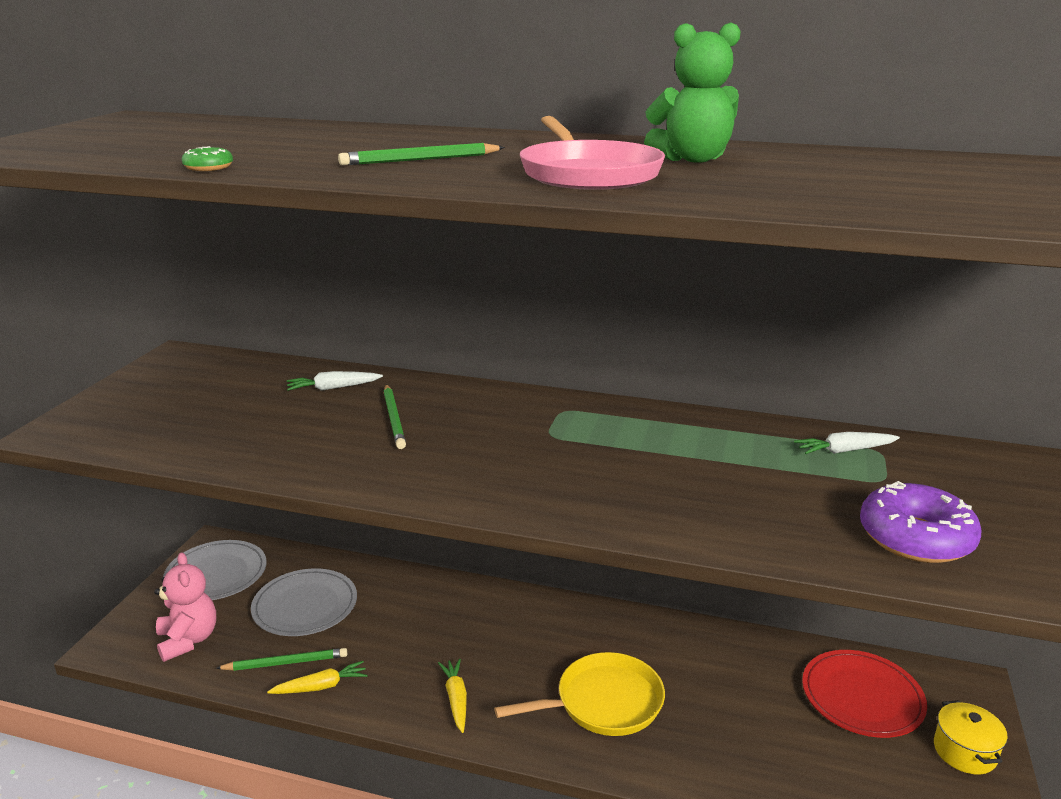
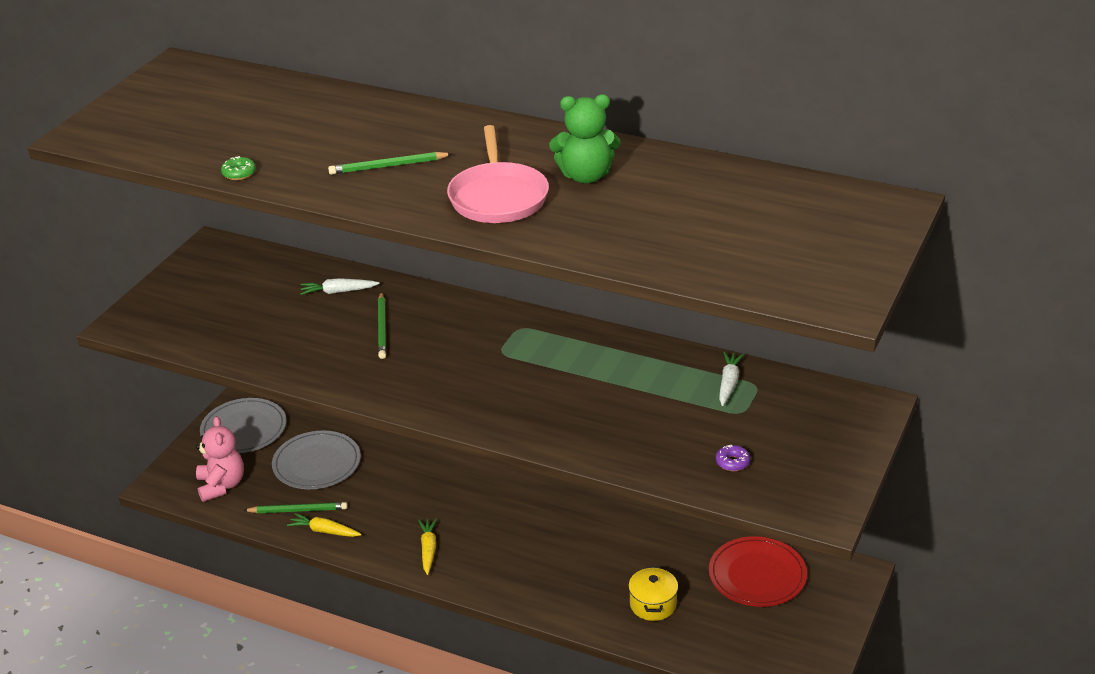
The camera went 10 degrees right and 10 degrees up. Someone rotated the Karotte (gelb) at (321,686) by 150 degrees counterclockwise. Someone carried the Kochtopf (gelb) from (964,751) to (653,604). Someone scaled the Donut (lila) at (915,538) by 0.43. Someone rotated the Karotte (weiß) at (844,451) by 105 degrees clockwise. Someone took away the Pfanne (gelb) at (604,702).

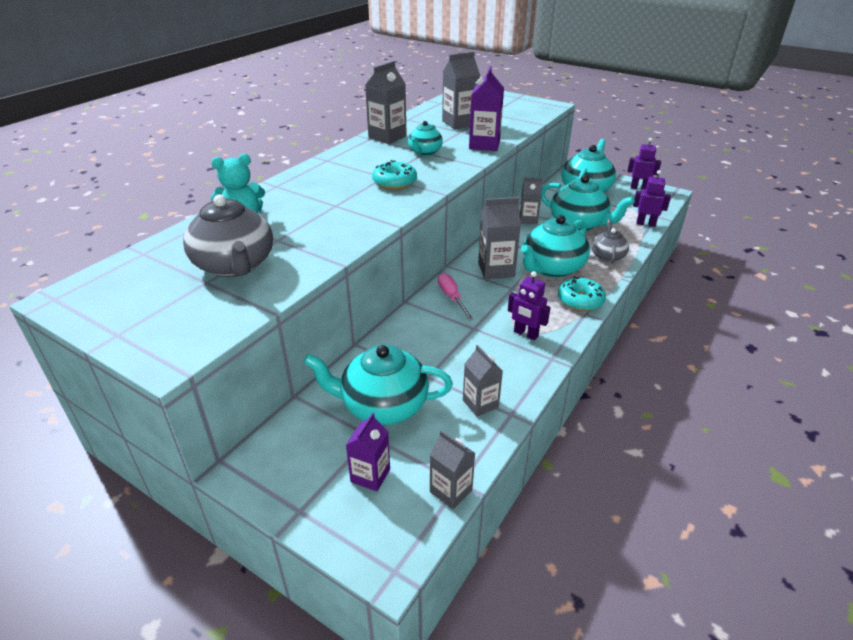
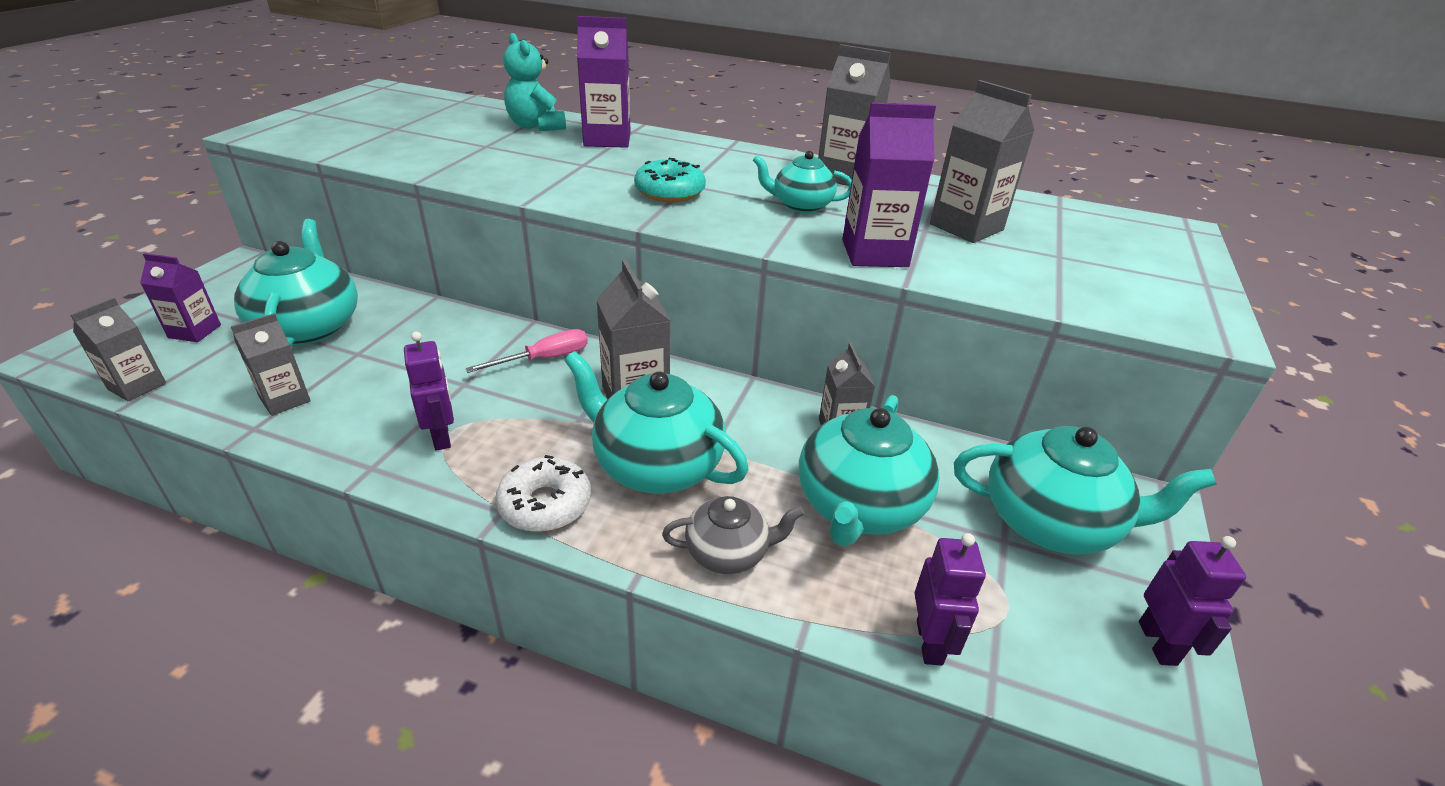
The camera went 75 degrees right and 0 degrees up. Someone rotated the Roboter (lila) at (525,334) by 135 degrees clockwise. Someone repainted the Donut (türkis) at (580,300), which became the Donut (weiß) at (545,504). Someone put down the Getränkekarton (lila) at (607,139). Someone took away the Teekanne (grau) at (235,265).

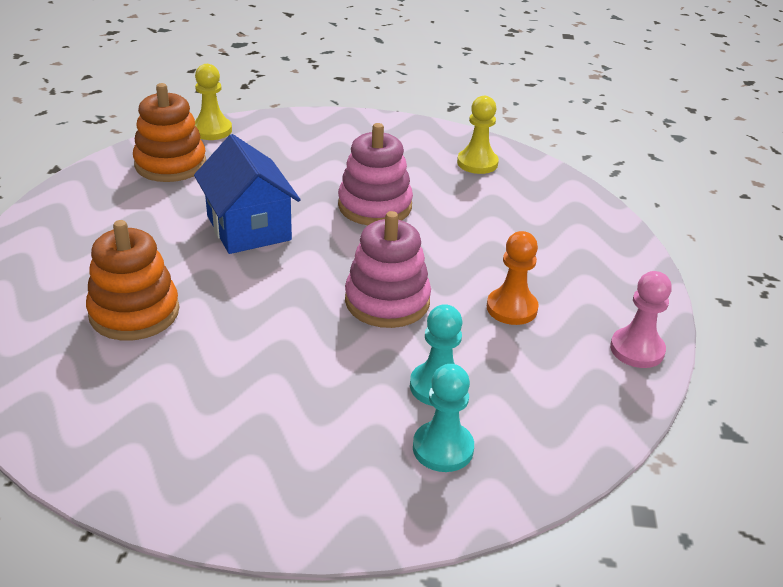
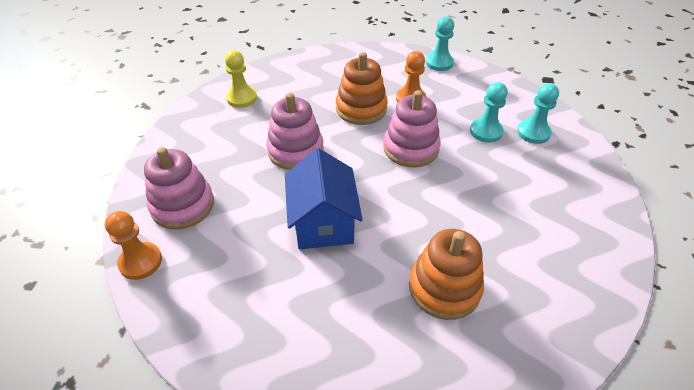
The camera went 85 degrees left and 10 degrees up. Someone repainted the Bauer (gelb) at (212,130), which became the Bauer (orange) at (140,262). Someone put down the Stapelspielzeug (rosa) at (183,205). Someone rotated the Haus (blau) at (249,228) by 75 degrees counterclockwise. Someone carried the Stapelspielzeug (orange) from (170,164) to (361,109). Someone repainted the Bauer (rosa) at (637,350), which became the Bauer (türkis) at (439,63).

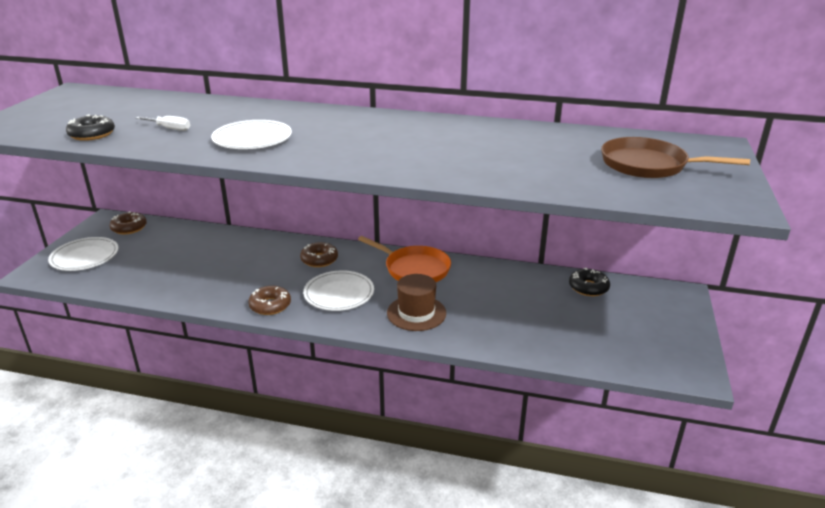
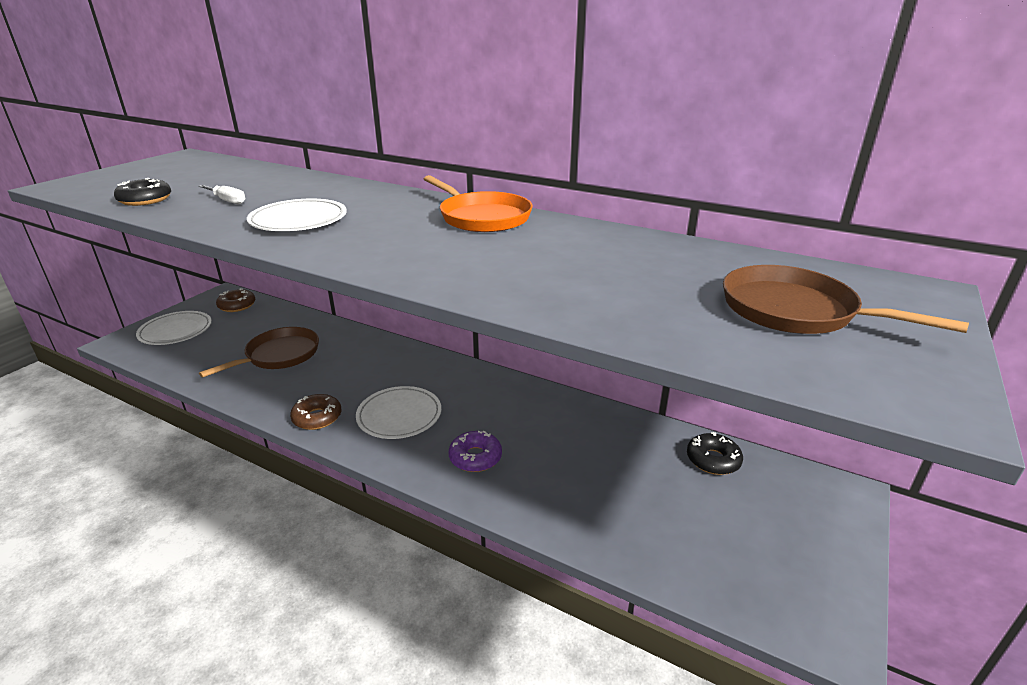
The camera went 15 degrees right and 0 degrees up. Someone put down the Pfanne (braun) at (279,355). Someone carried the Pfanne (orange) from (414,269) to (482,217). Someone swapped the Hut (braun) at (416,313) for the Donut (lila) at (475,457). Someone took away the Donut (braun) at (319,259).

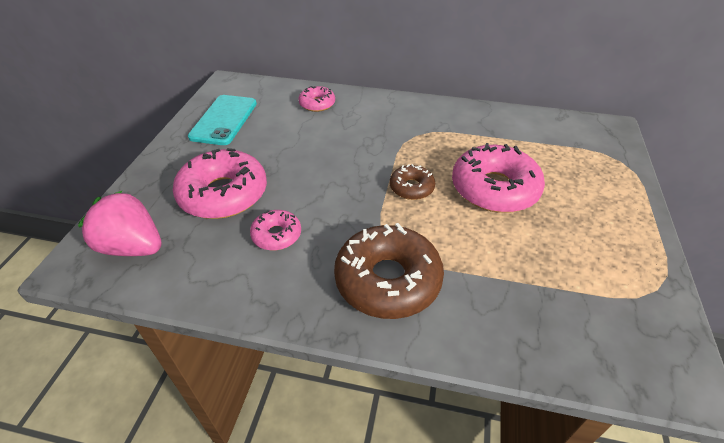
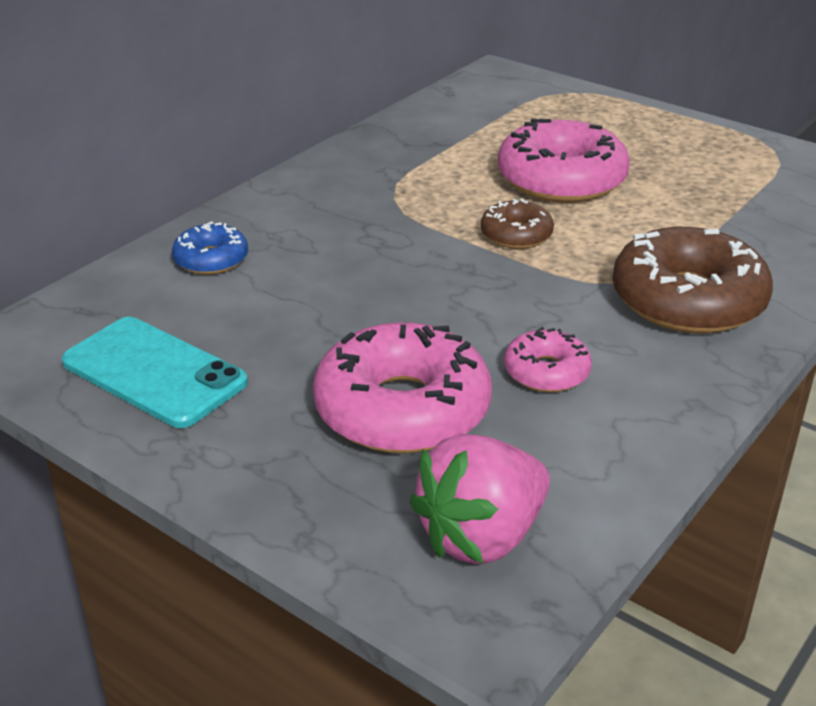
The camera went 65 degrees left and 10 degrees down. Someone repainted the Donut (rosa) at (317,104), which became the Donut (blau) at (211,259).

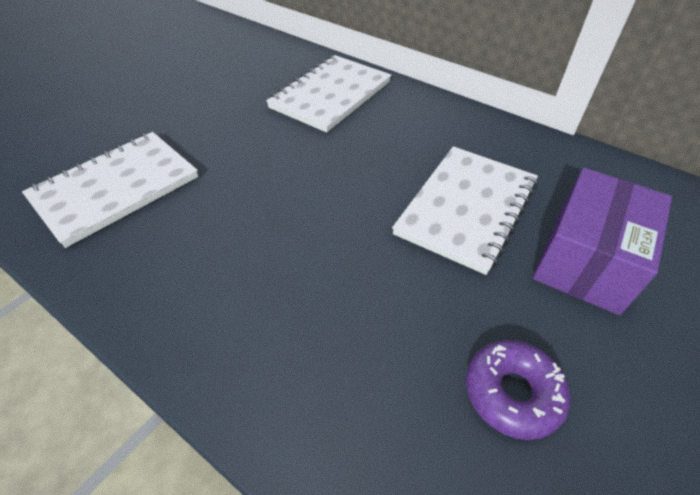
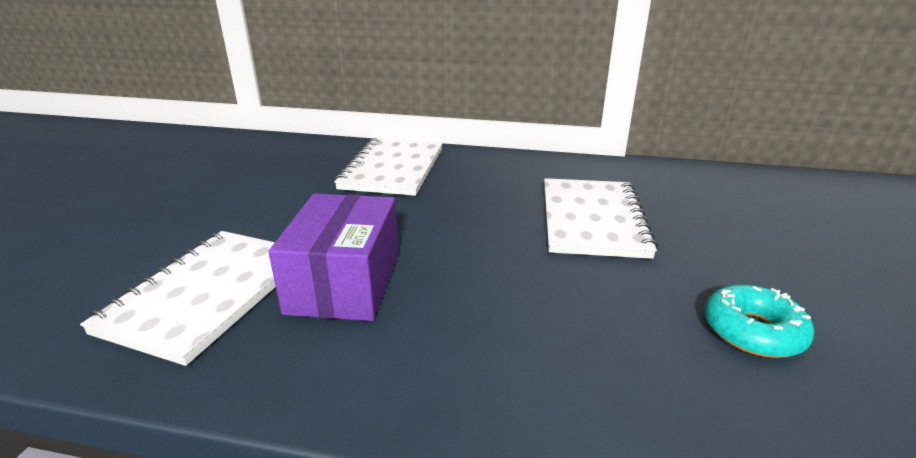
The camera went 25 degrees left and 20 degrees down. Someone carried the Schachtel (lila) from (586,259) to (344,282). Someone repainted the Donut (lila) at (512,393), which became the Donut (türkis) at (753,331).

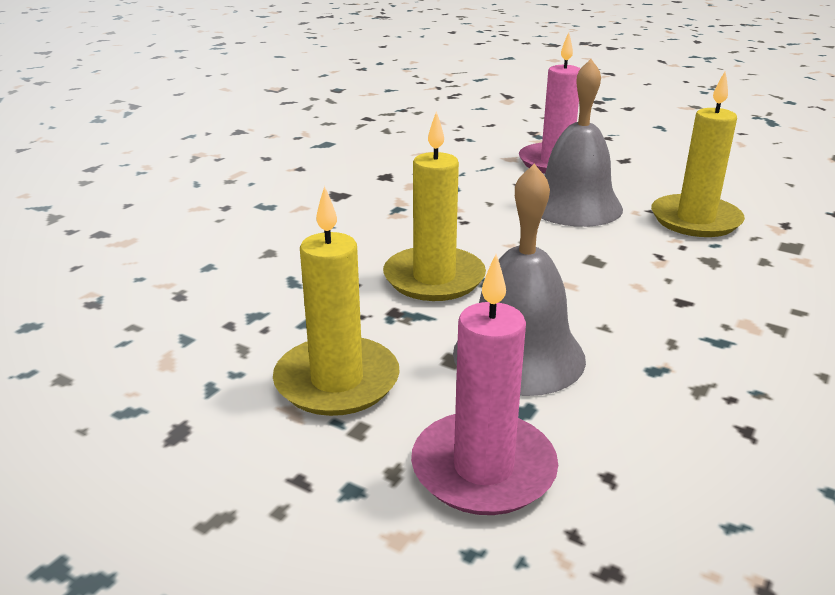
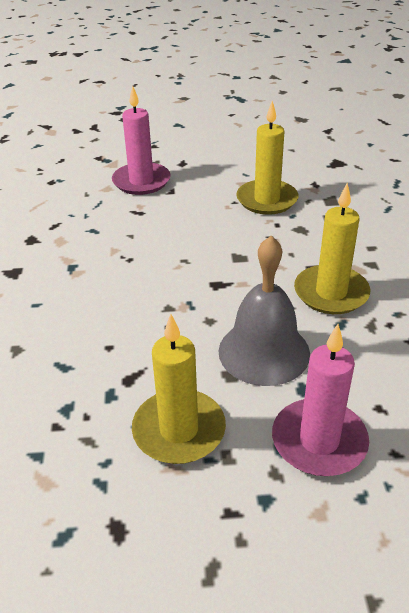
The camera went 35 degrees left and 10 degrees up. Someone carried the Kerze (gelb) from (434,278) to (331,293). Someone took away the Glocke (grau) at (574,206).

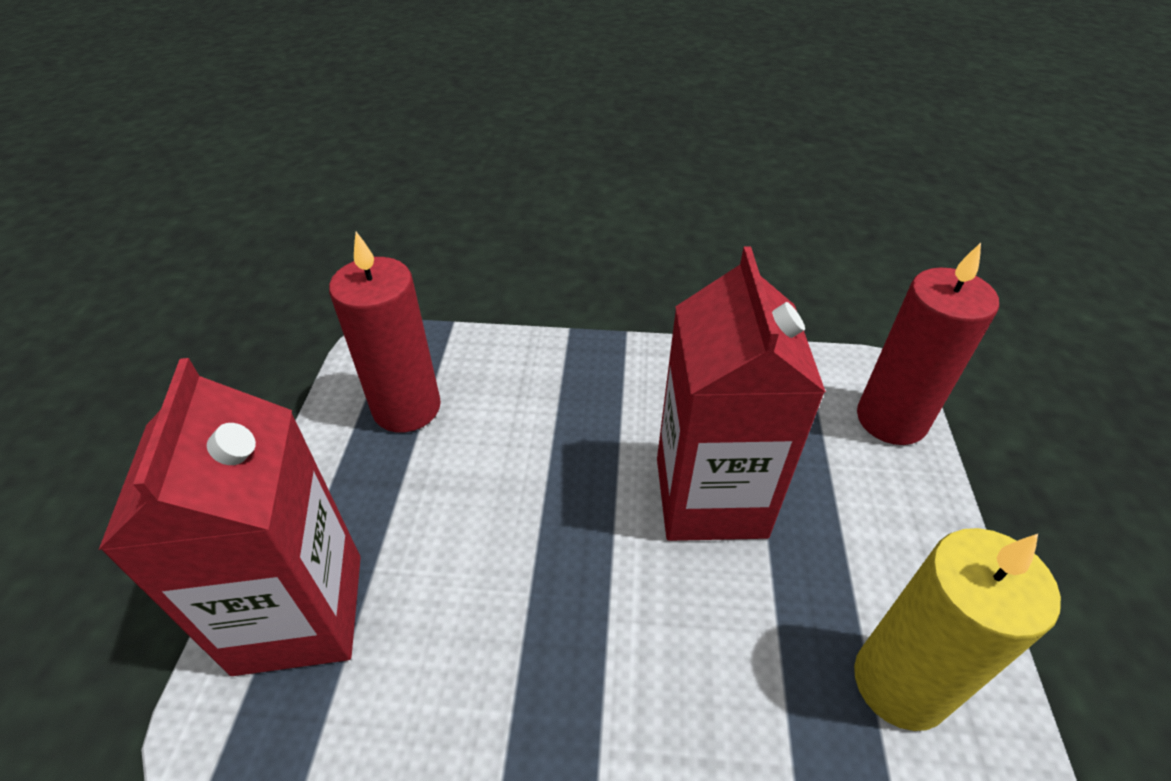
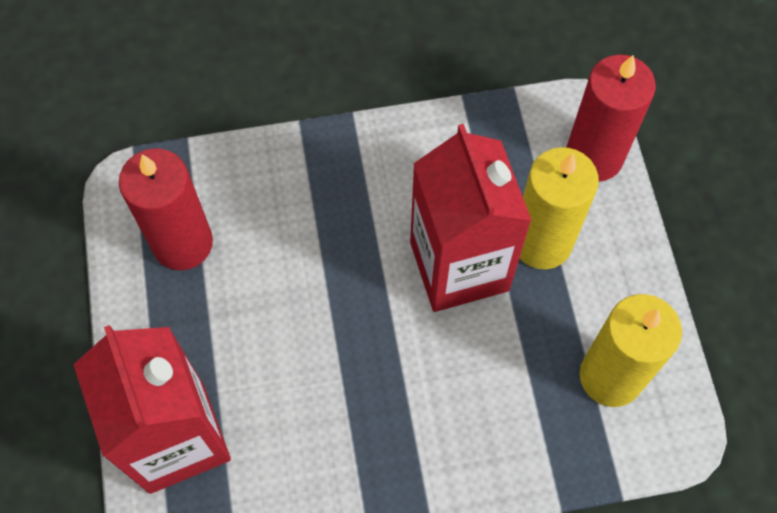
The camera went 15 degrees left and 20 degrees up. Someone put down the Kerze (gelb) at (541,242).

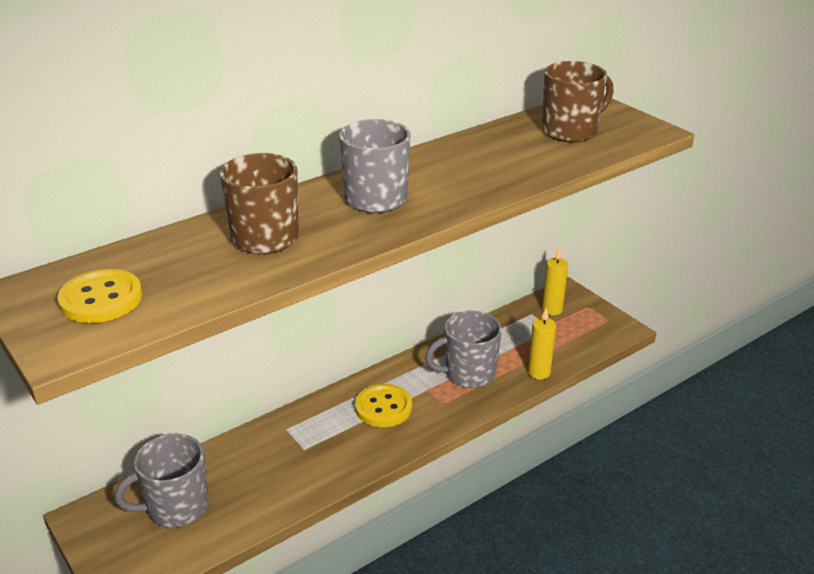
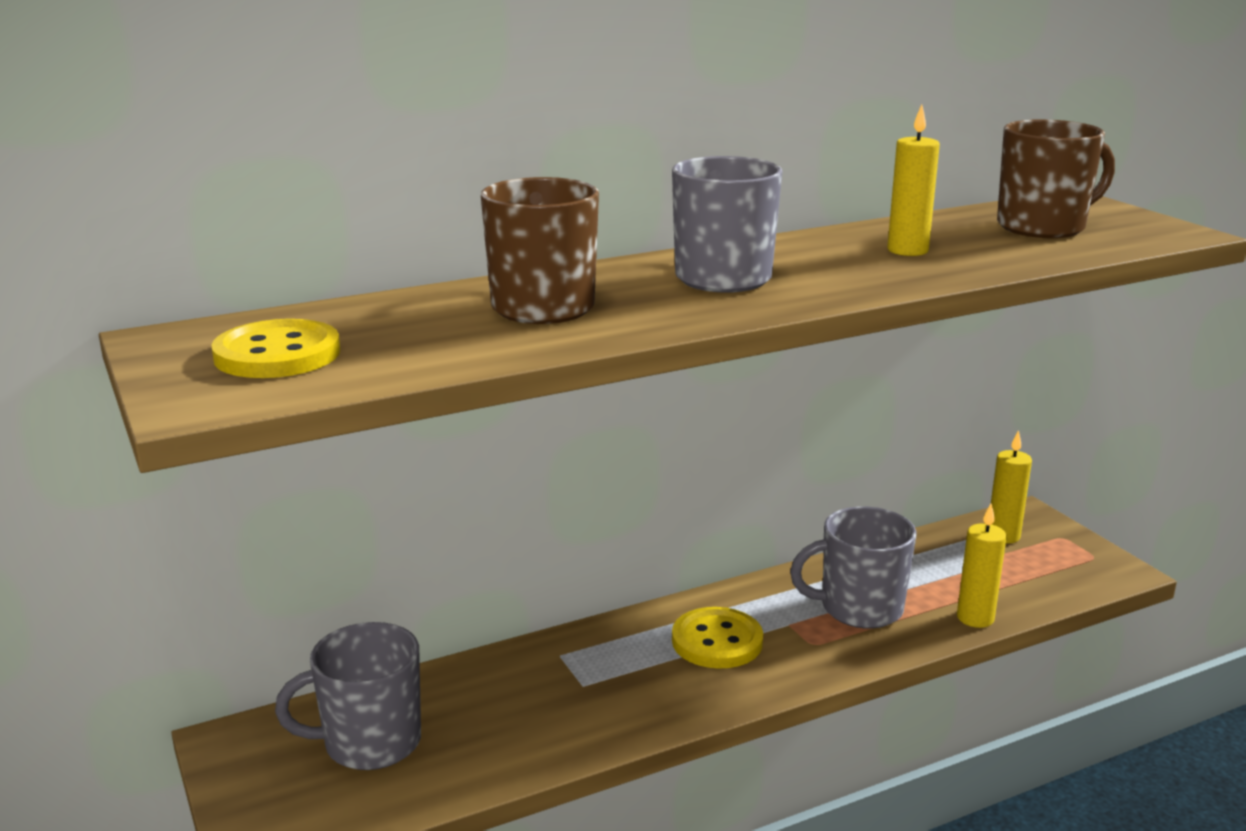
The camera went 10 degrees right and 10 degrees down. Someone put down the Kerze (gelb) at (907,250).

